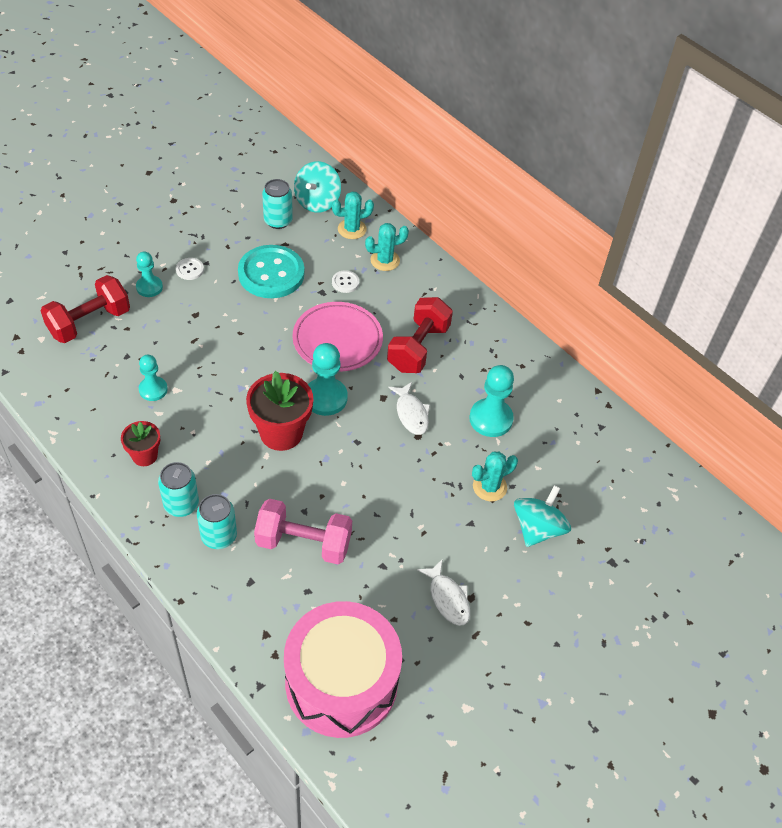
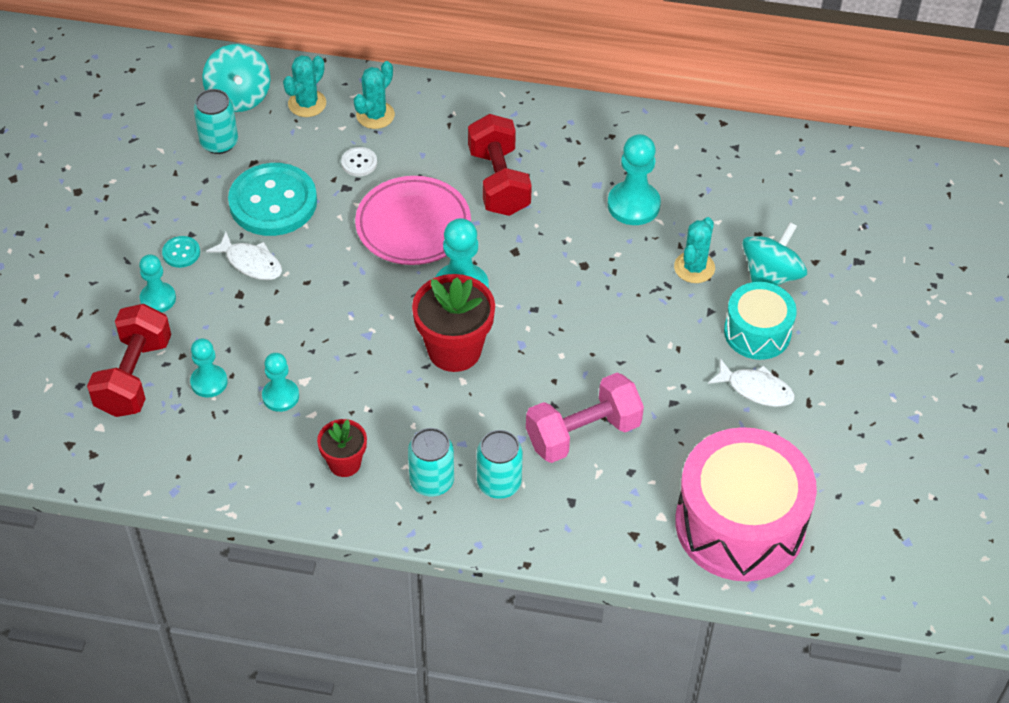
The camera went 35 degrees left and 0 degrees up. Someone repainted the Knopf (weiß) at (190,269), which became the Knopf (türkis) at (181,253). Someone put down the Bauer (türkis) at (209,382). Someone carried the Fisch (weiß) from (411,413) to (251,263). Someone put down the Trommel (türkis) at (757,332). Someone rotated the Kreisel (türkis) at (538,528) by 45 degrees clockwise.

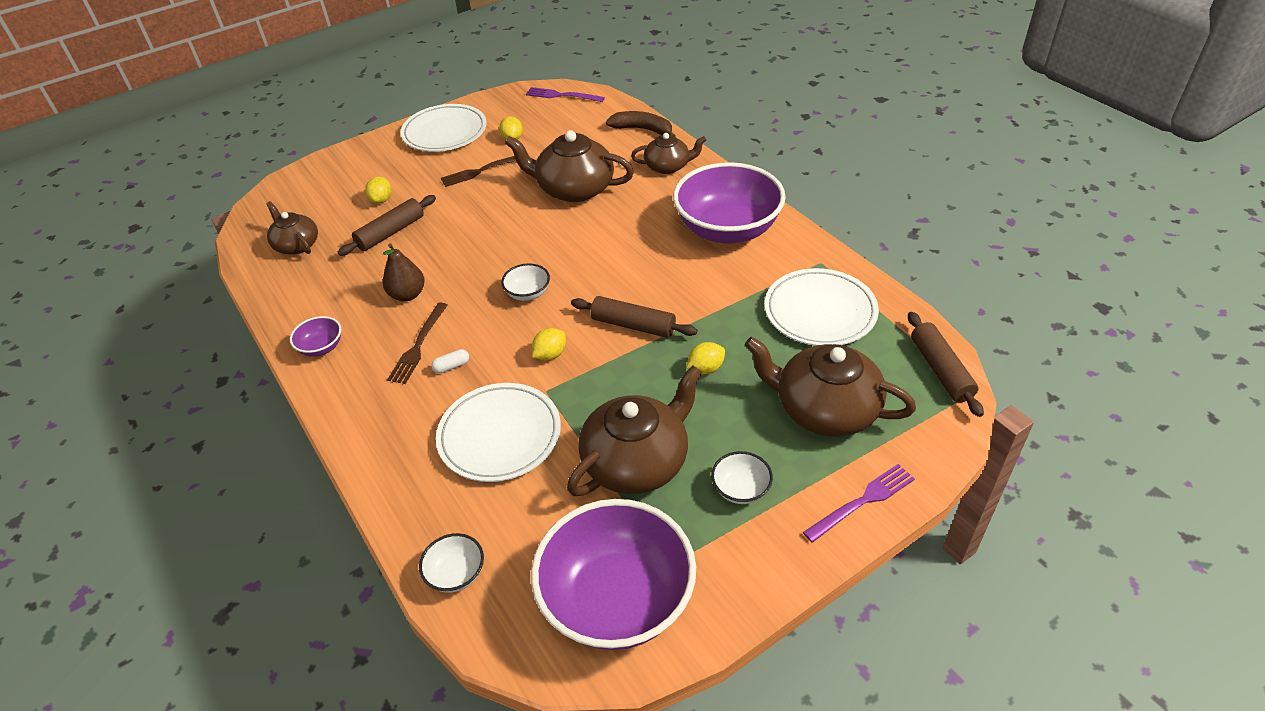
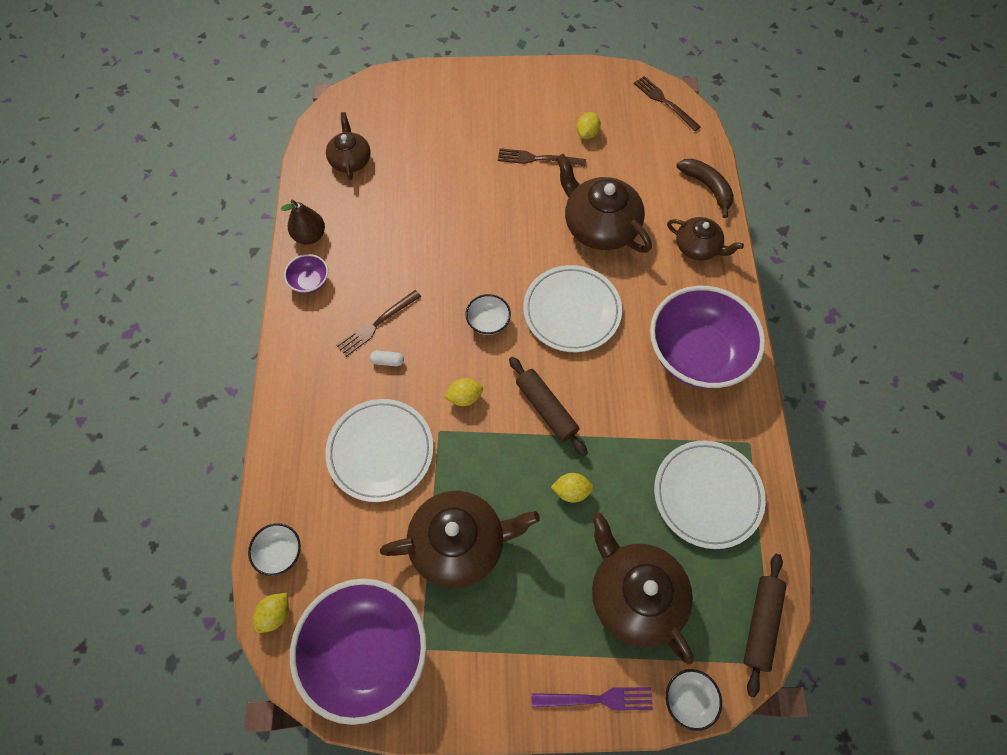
The camera went 30 degrees right and 20 degrees up. Someone carried the Zitrone (gelb) from (381,200) to (275,614). Someone carried the Birne (braun) from (407,295) to (310,236). Someone carried the Teller (weiß) from (445,132) to (572,311). Someone repainted the Gabel (lila) at (561,95), which became the Gabel (braun) at (664,102). Someone carried the Schüssel (weiß) from (741,489) to (688,699). Someone took away the Nudelholz (braun) at (390,232).

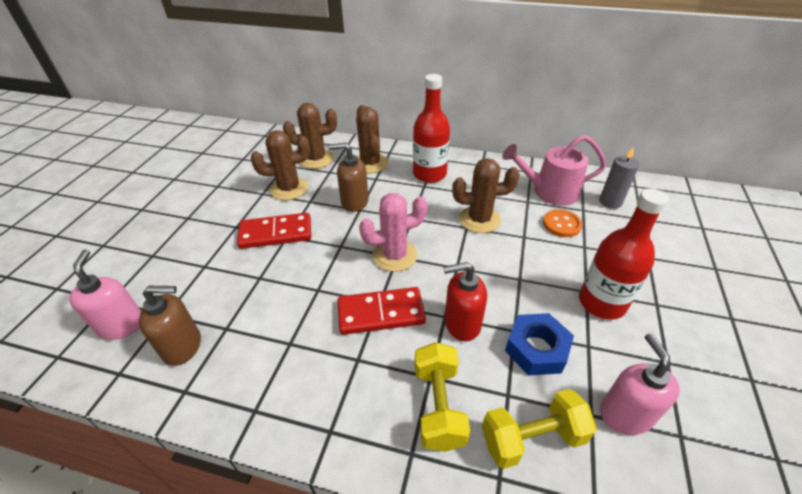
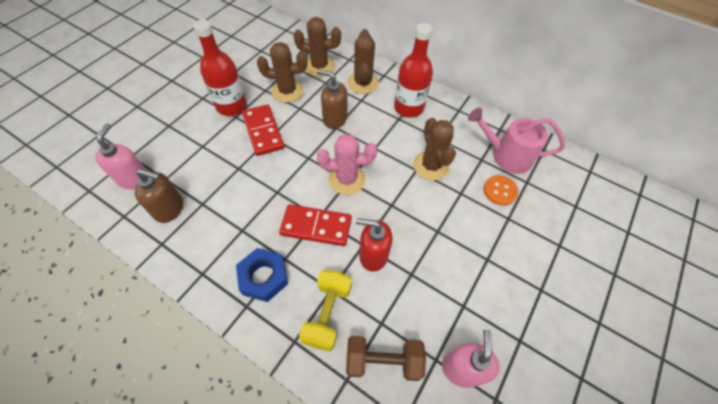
The camera went 15 degrees right and 15 degrees up. Someone carried the Flasche (rot) from (601,303) to (231,106). Someone carried the Sechskantmutter (blau) from (536,349) to (264,277). Someone rotated the Dominostein (rot) at (276,233) by 60 degrees clockwise. Someone repainted the Hantel (gelb) at (532,438), which became the Hantel (braun) at (383,361). Someone rotated the Kaktus (braun) at (479,219) by 60 degrees clockwise. Someone took away the Kerze (grau) at (610,202).

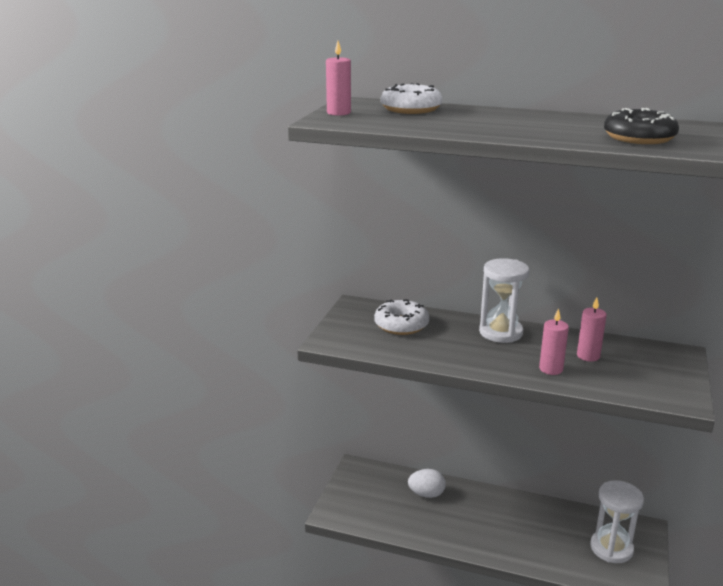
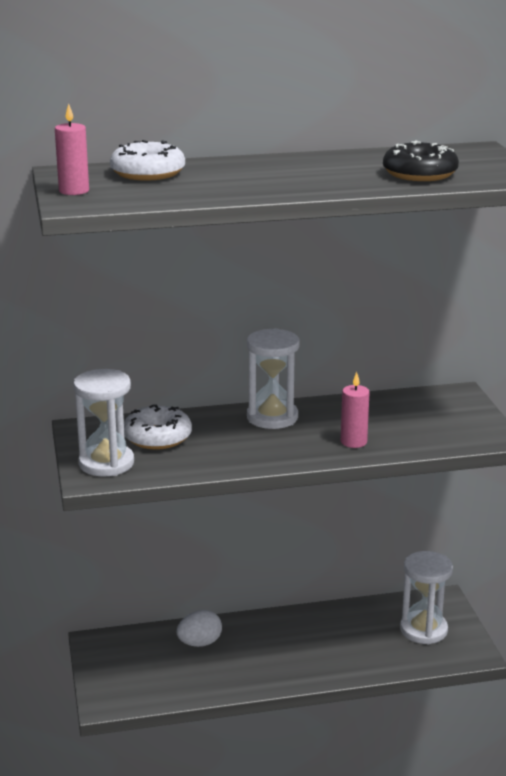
The camera went 30 degrees left and 0 degrees up. Someone put down the Sanduhr (weiß) at (106,463). Someone took away the Kerze (rosa) at (588,356).

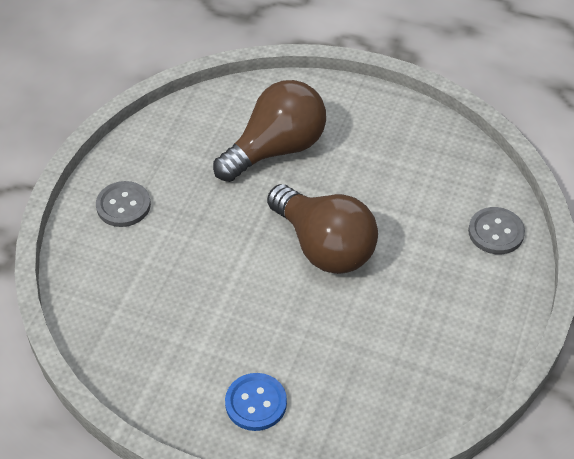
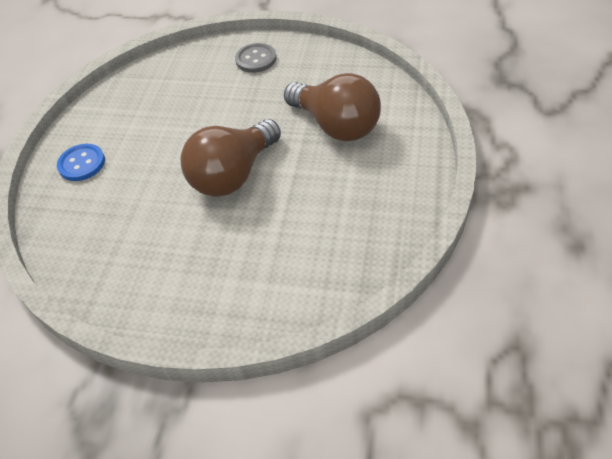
The camera went 85 degrees right and 0 degrees up. Someone took away the Knopf (grau) at (496,232).

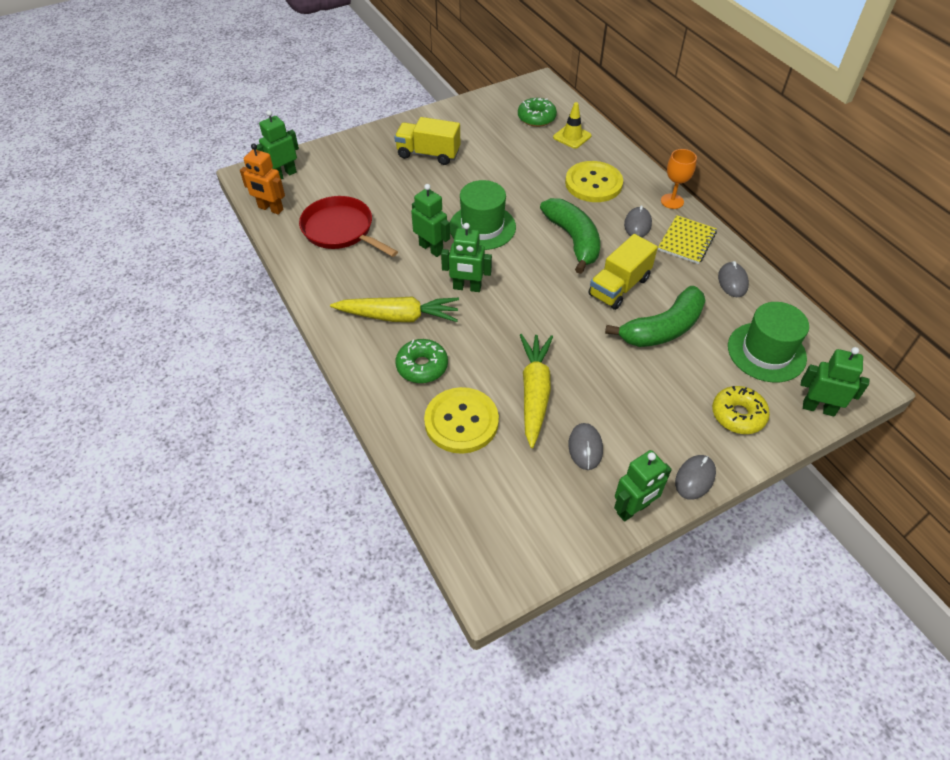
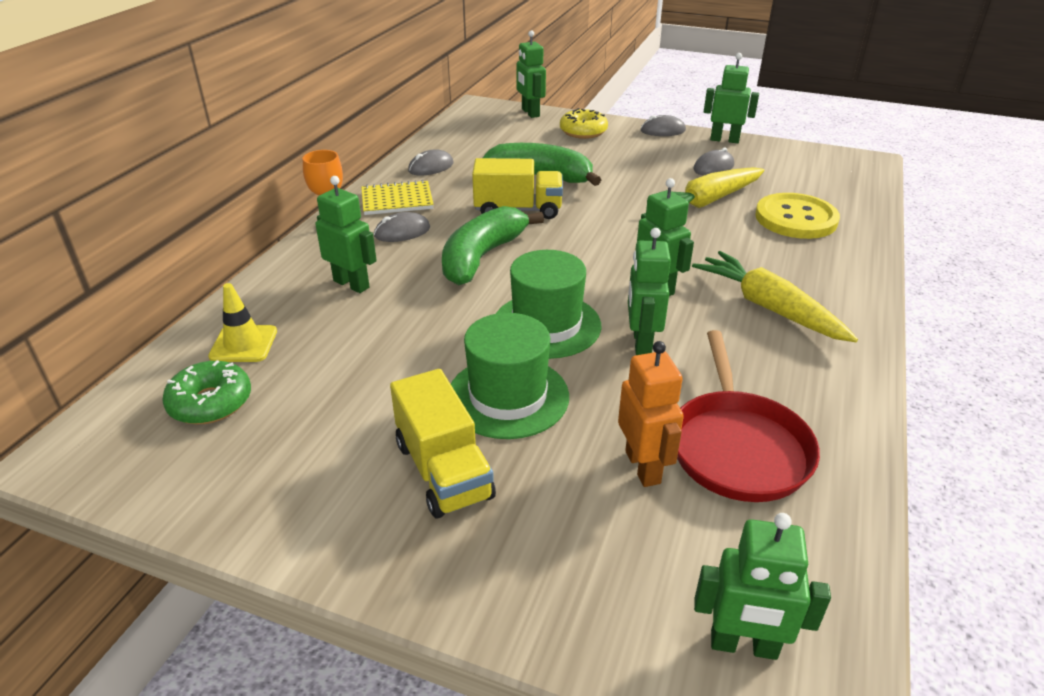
The camera went 130 degrees left and 15 degrees down. Someone swapped the Knopf (gelb) at (593,183) for the Roboter (grün) at (352,284). Someone carried the Hut (grün) from (766,352) to (508,396). Someone carried the Roboter (orange) from (270,209) to (643,467). Someone took away the Donut (grün) at (422,366).

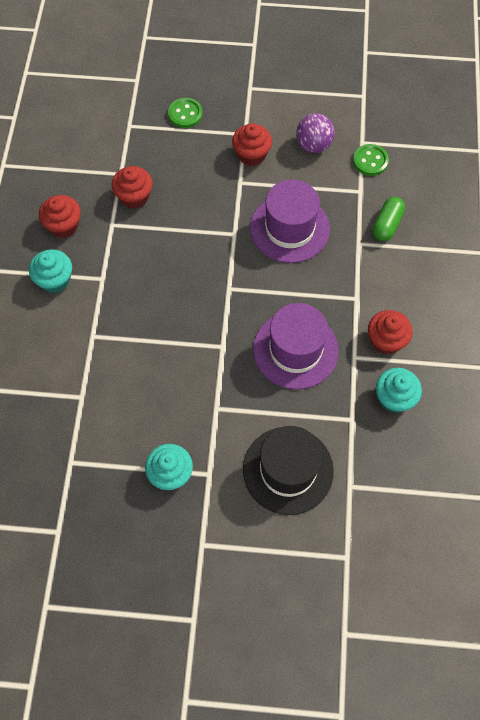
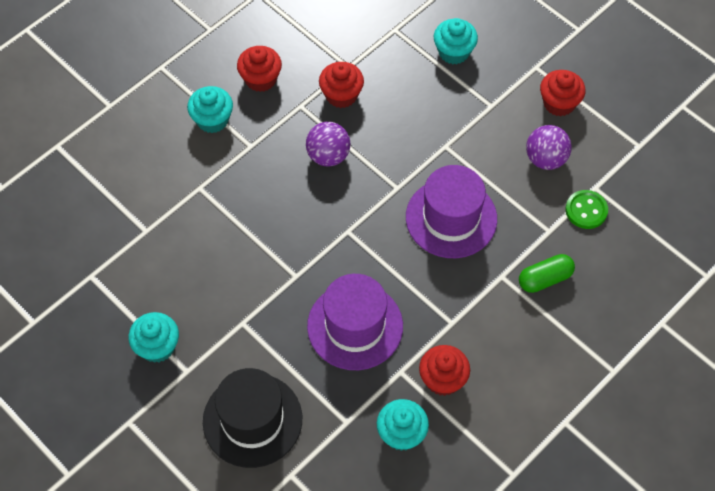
The camera went 40 degrees right and 5 degrees down. Someone put down the Ball (lila) at (328,156). Someone swapped the Knopf (grün) at (185,114) for the Muffin (türkis) at (454,52). Someone carried the Muffin (rot) from (251,155) to (559,103).

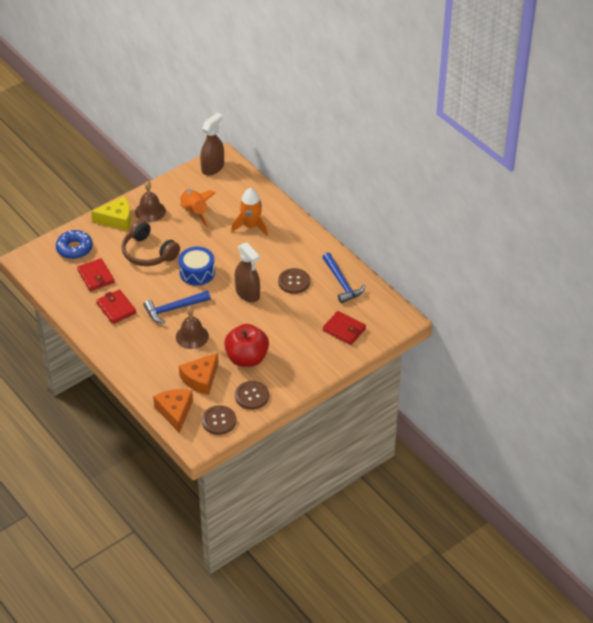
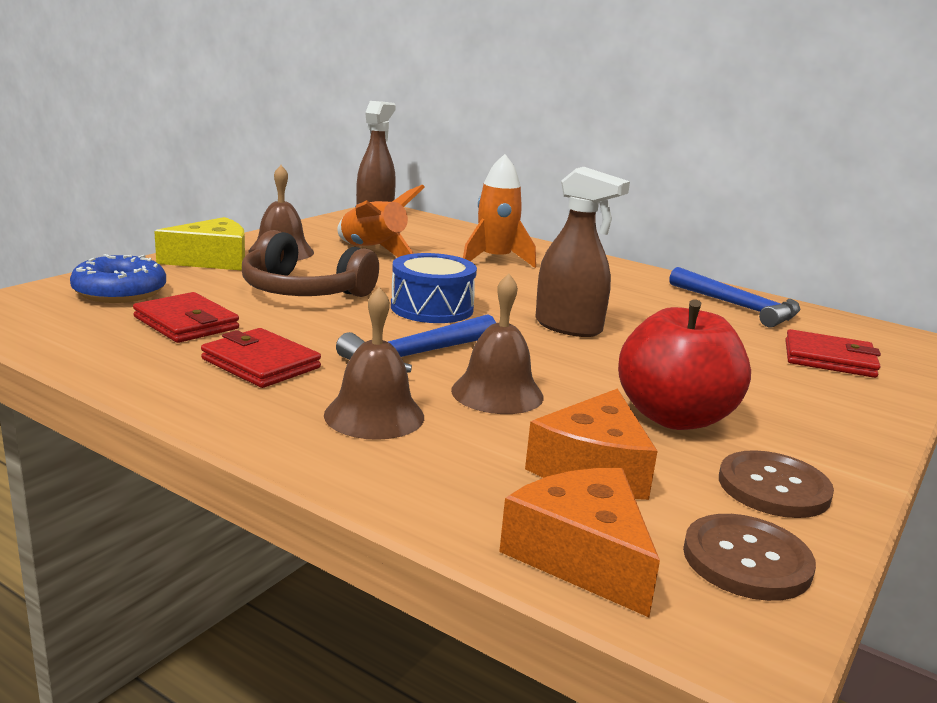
The camera went 20 degrees left and 25 degrees down. Someone put down the Glocke (braun) at (374,415). Someone took away the Knopf (braun) at (294,282).

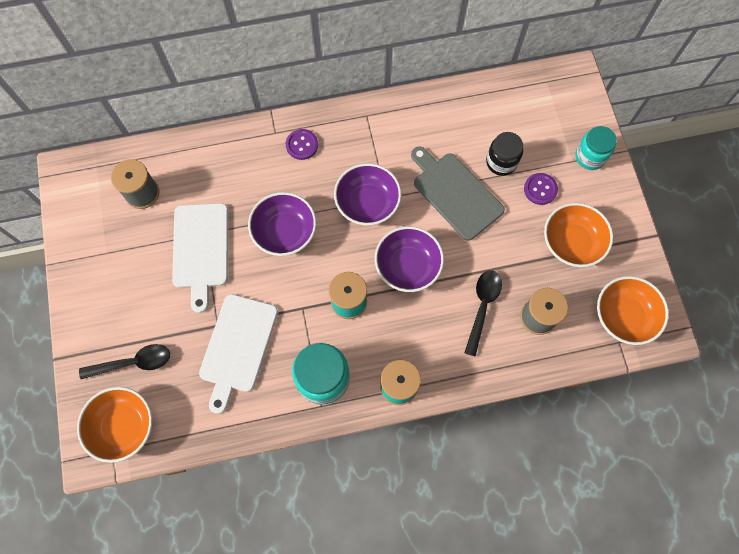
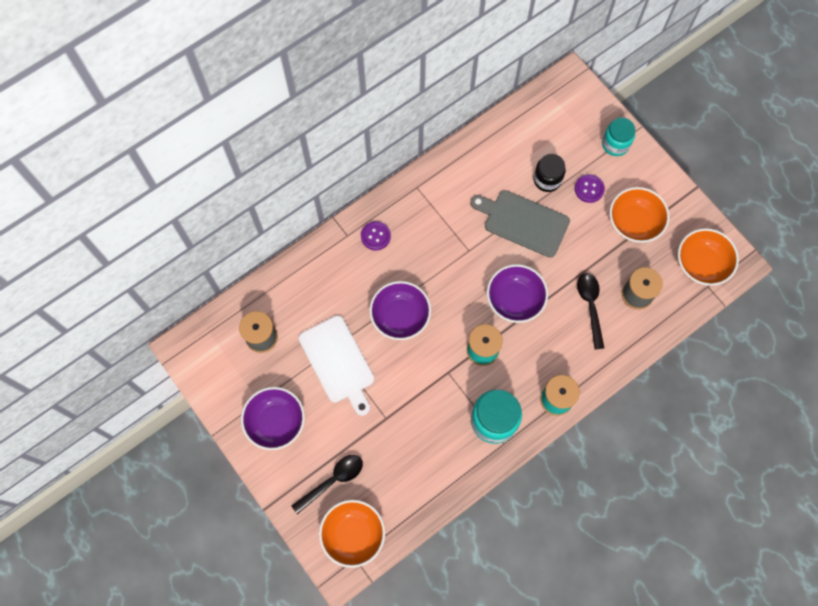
The camera went 25 degrees left and 0 degrees up. Someone carried the Schüssel (lila) from (367,203) to (275,422). Someone took away the Schneidebrett (weiß) at (237,347).

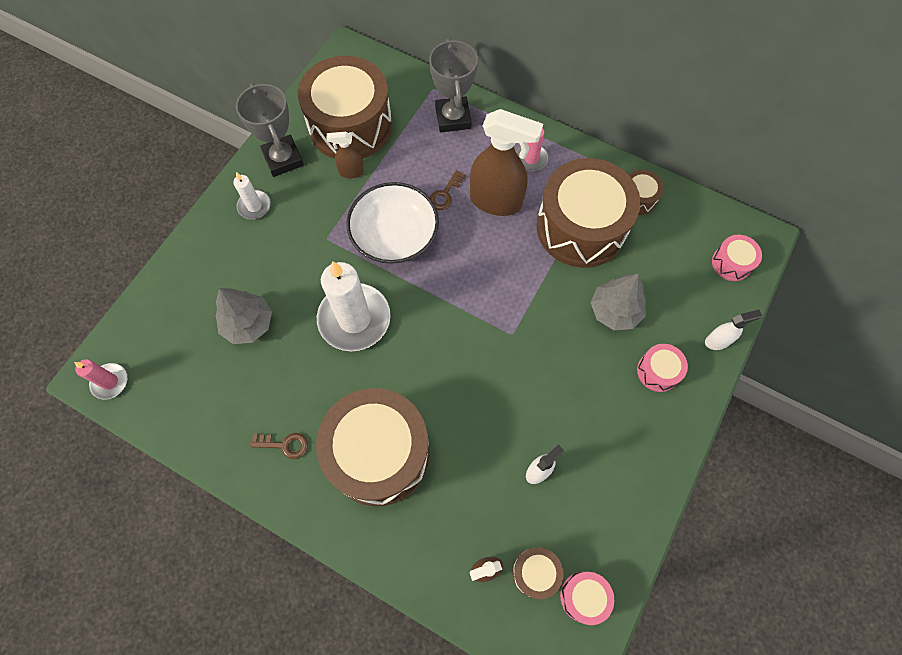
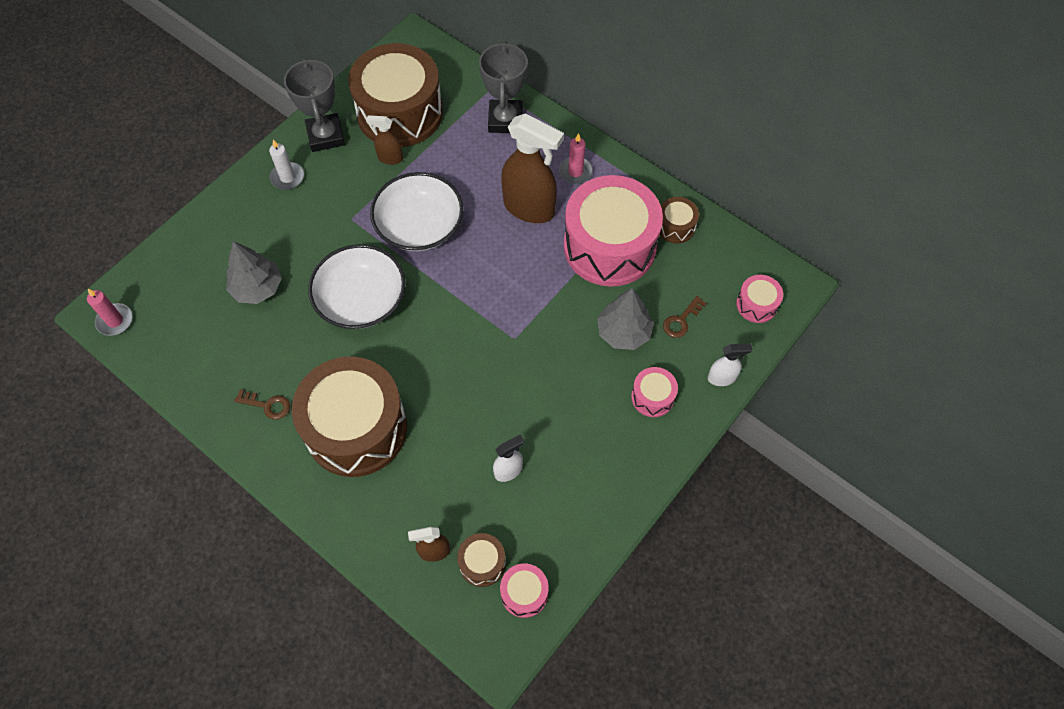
The camera went 10 degrees right and 5 degrees down. Someone swapped the Kerze (weiß) at (354,319) for the Schüssel (weiß) at (361,299). Someone repainted the Trommel (braun) at (581,227), which became the Trommel (rosa) at (609,246). Someone carried the Schlüssel (braun) from (445,194) to (681,320).

